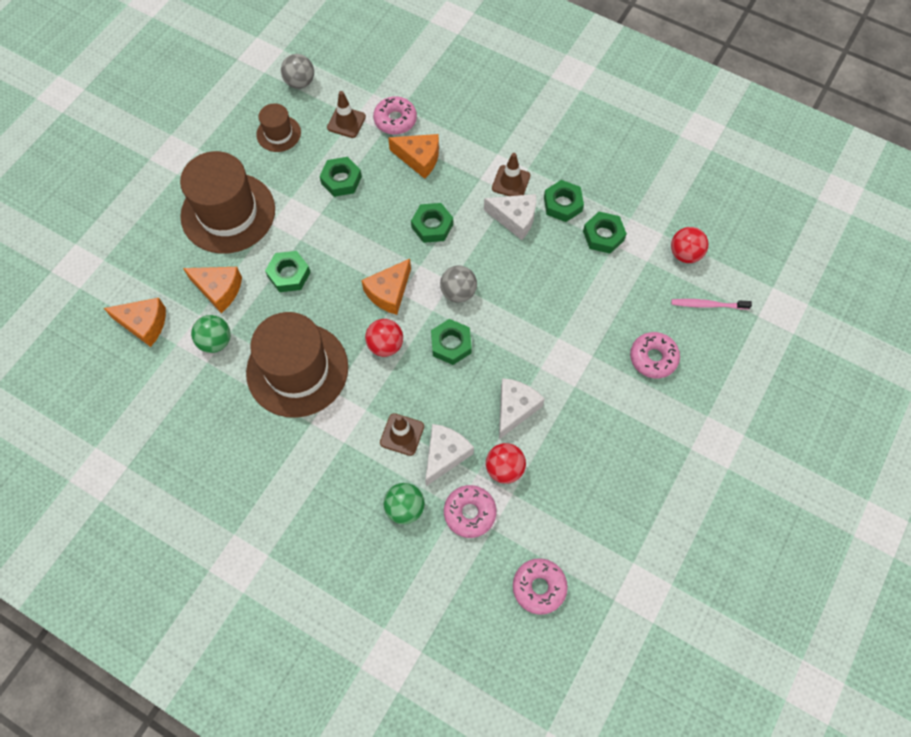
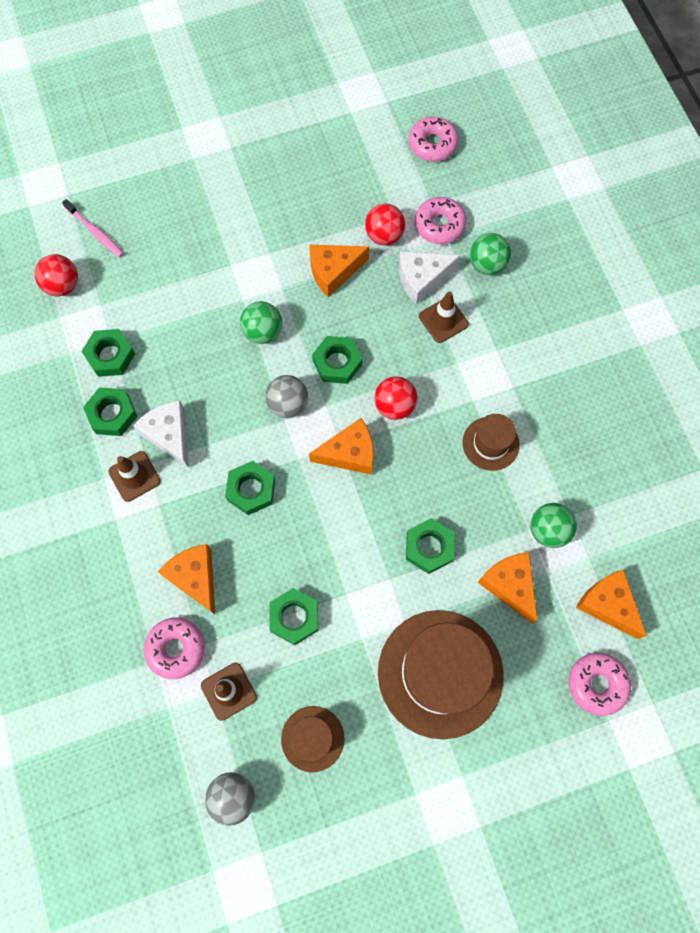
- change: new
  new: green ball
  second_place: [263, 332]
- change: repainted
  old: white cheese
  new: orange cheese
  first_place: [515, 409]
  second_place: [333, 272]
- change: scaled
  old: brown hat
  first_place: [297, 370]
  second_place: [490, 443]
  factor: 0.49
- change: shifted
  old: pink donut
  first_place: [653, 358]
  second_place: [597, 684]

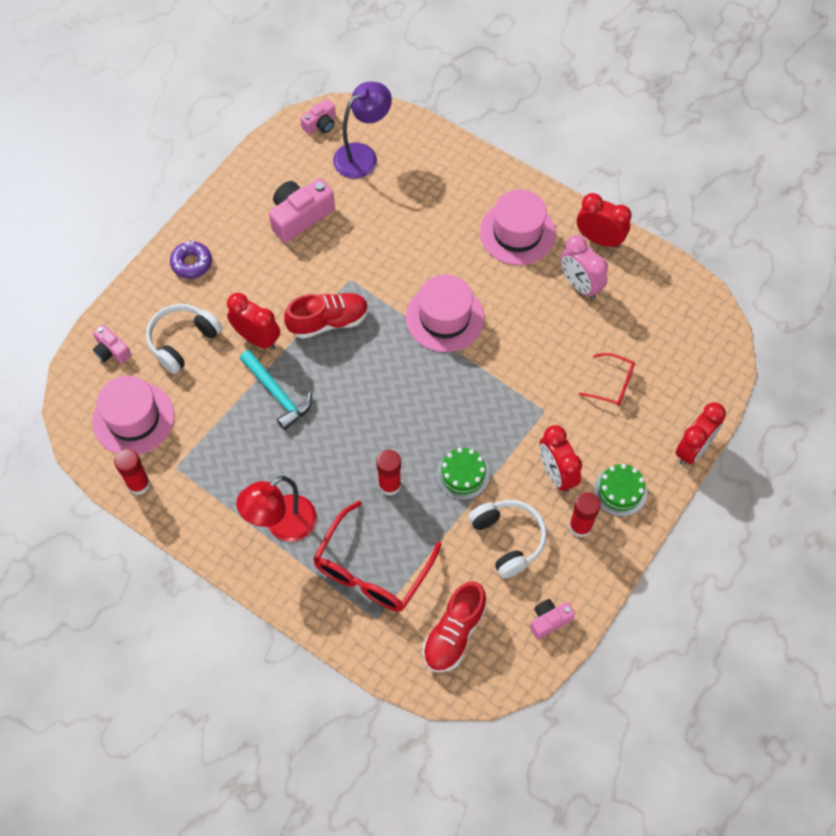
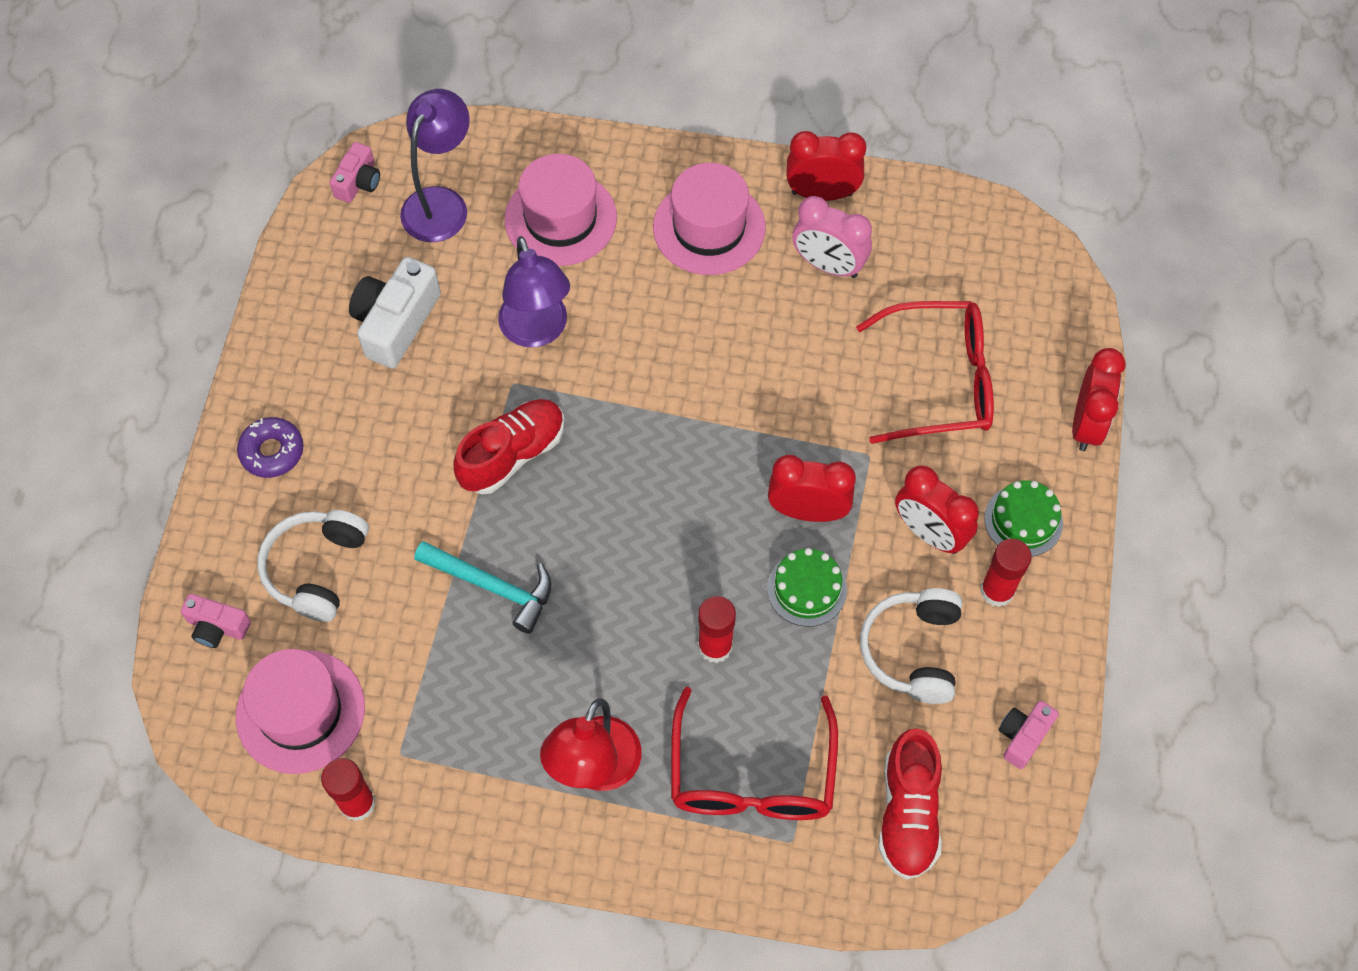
- change: repainted
  old: pink camera
  new: white camera
  first_place: [300, 216]
  second_place: [396, 323]
- change: new
  new: purple lamp
  second_place: [537, 331]
- change: shifted
  old: pink hat
  first_place: [445, 317]
  second_place: [560, 218]
- change: shifted
  old: red clock
  first_place: [257, 338]
  second_place: [807, 511]
- change: scaled
  old: red glasses
  first_place: [612, 384]
  second_place: [938, 381]
  factor: 1.9
- change: rotated
  old: white headphones
  first_place: [508, 539]
  second_place: [913, 650]
  degrees: -120

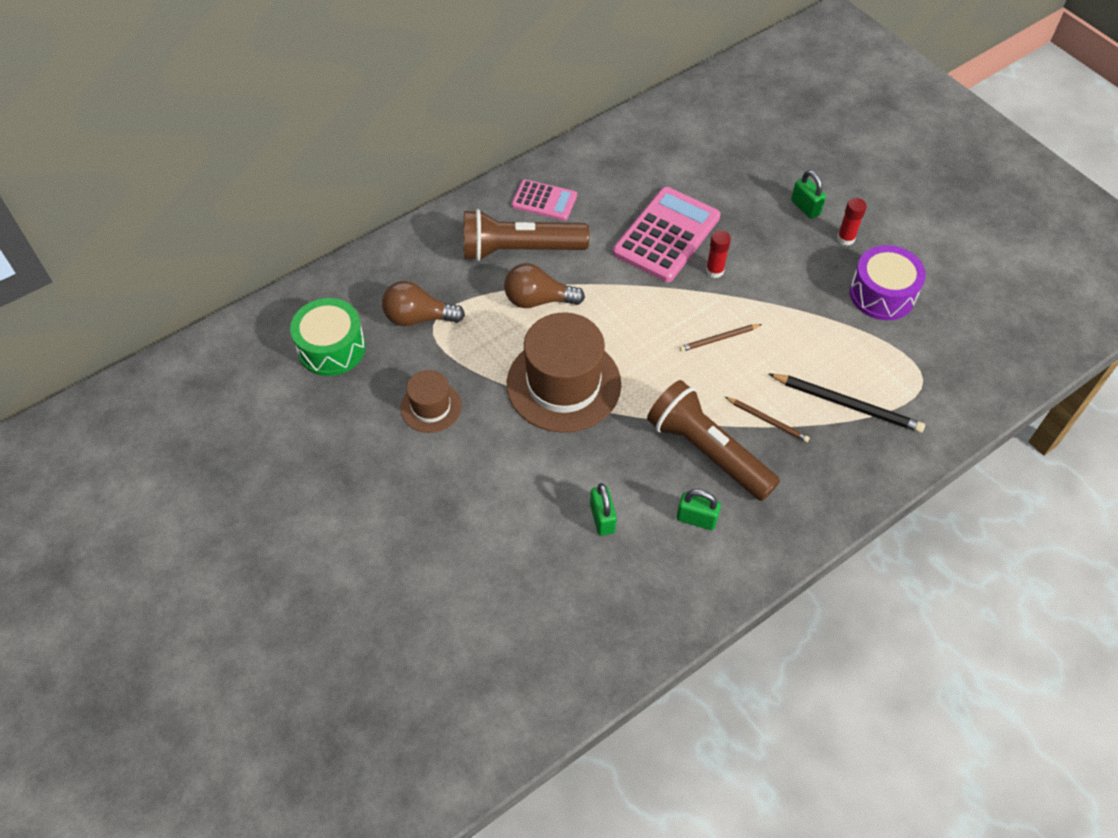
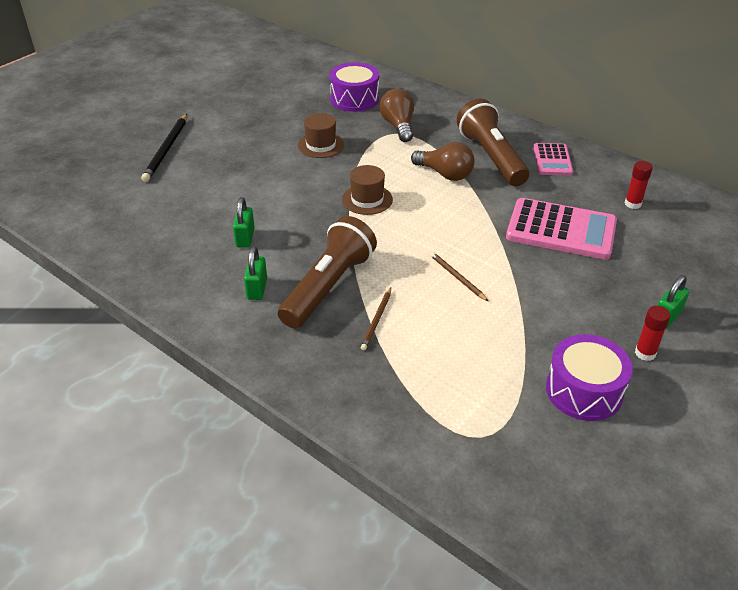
- change: shifted
  old: black pencil
  first_place: [847, 404]
  second_place: [166, 150]
- change: rotated
  old: green padlock
  first_place: [602, 518]
  second_place: [245, 238]
  degrees: -60
- change: repainted
  old: green drum
  new: purple drum
  first_place: [331, 348]
  second_place: [354, 99]
- change: scaled
  old: brown hat
  first_place: [563, 384]
  second_place: [367, 199]
  factor: 0.53
- change: rotated
  old: brown light bulb
  first_place: [538, 300]
  second_place: [445, 174]
  degrees: 135
- change: shifted
  old: red glue stick
  first_place: [714, 271]
  second_place: [633, 204]

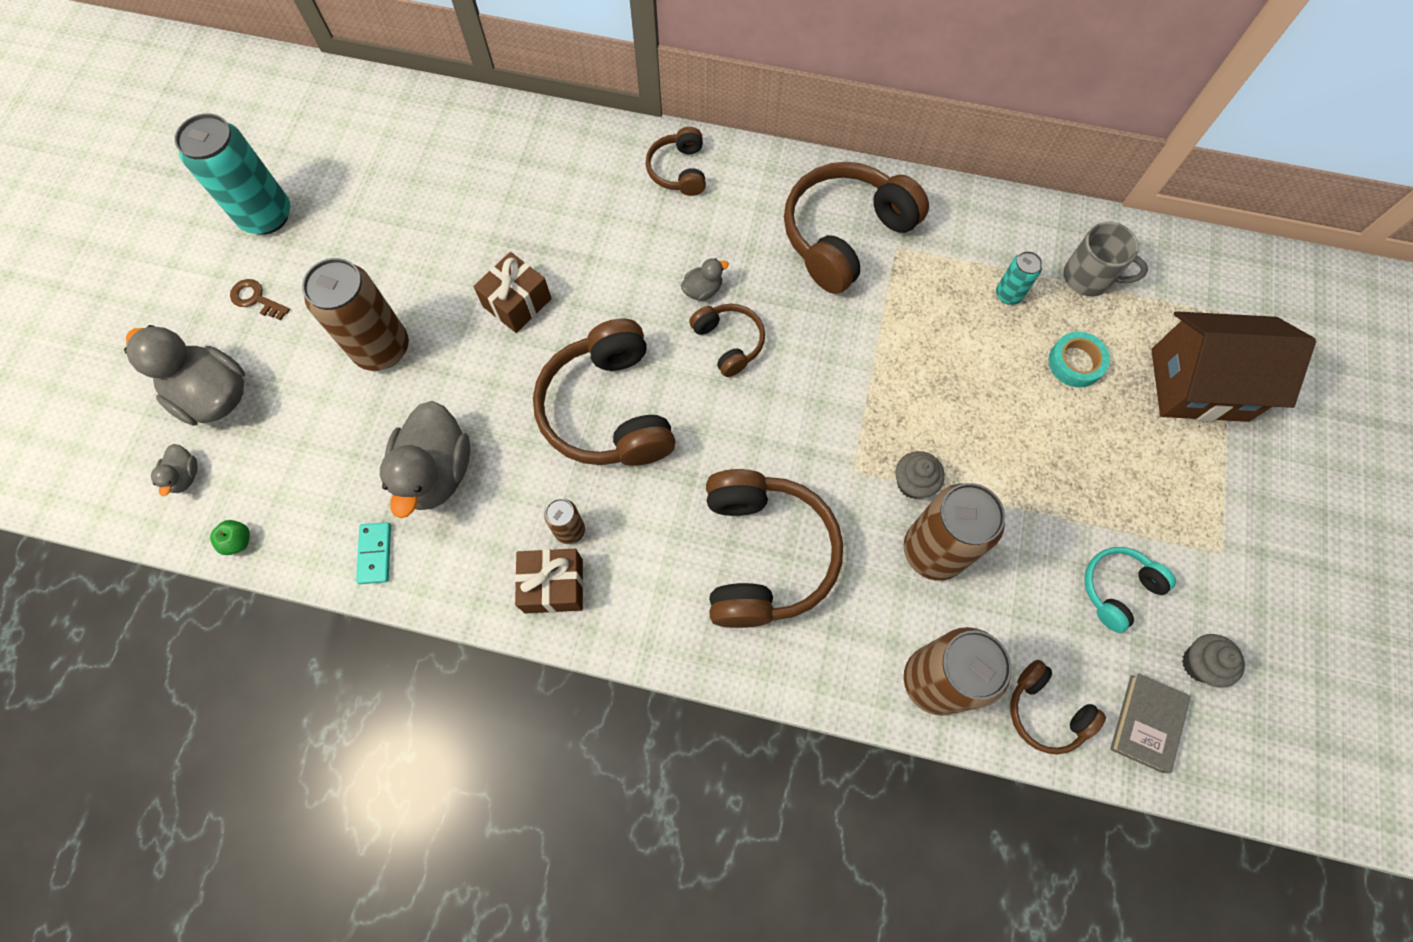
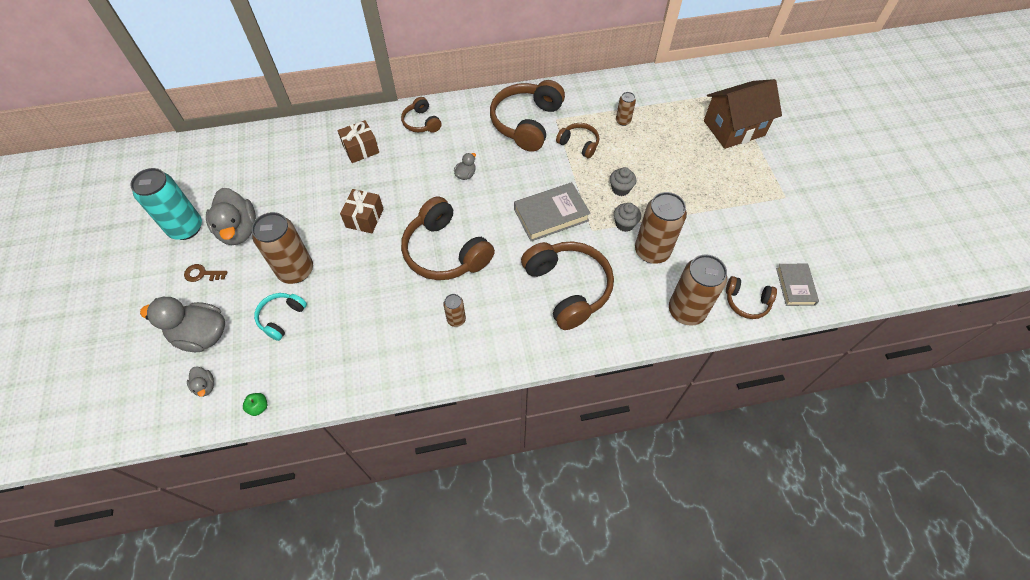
- change: shifted
  old: grey duck
  first_place: [436, 472]
  second_place: [239, 230]
- change: shifted
  old: turquoise headphones
  first_place: [1117, 589]
  second_place: [281, 318]
- change: shifted
  old: brown gift
  first_place: [553, 585]
  second_place: [361, 149]
- change: new
  new: grey book
  second_place: [551, 215]
- change: shifted
  old: brown headphones
  first_place: [729, 342]
  second_place: [579, 144]
- change: shifted
  old: grey cupcake
  first_place: [1199, 664]
  second_place: [620, 189]
- change: repainted
  old: turquoise can
  new: brown can
  first_place: [1008, 294]
  second_place: [623, 121]
- change: gone
  old: turquoise domino
  first_place: [375, 553]
- change: gone
  old: turquoise tape
  first_place: [1075, 363]
- change: gone
  old: grey mug
  first_place: [1089, 277]

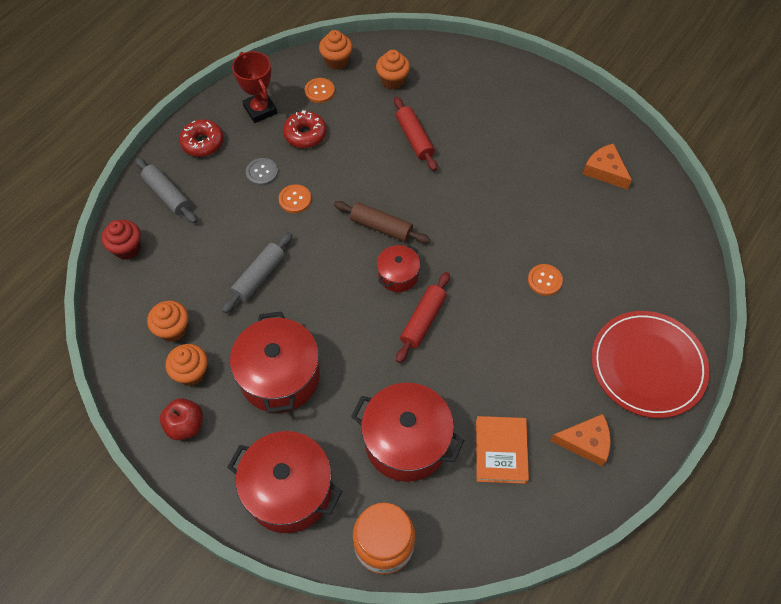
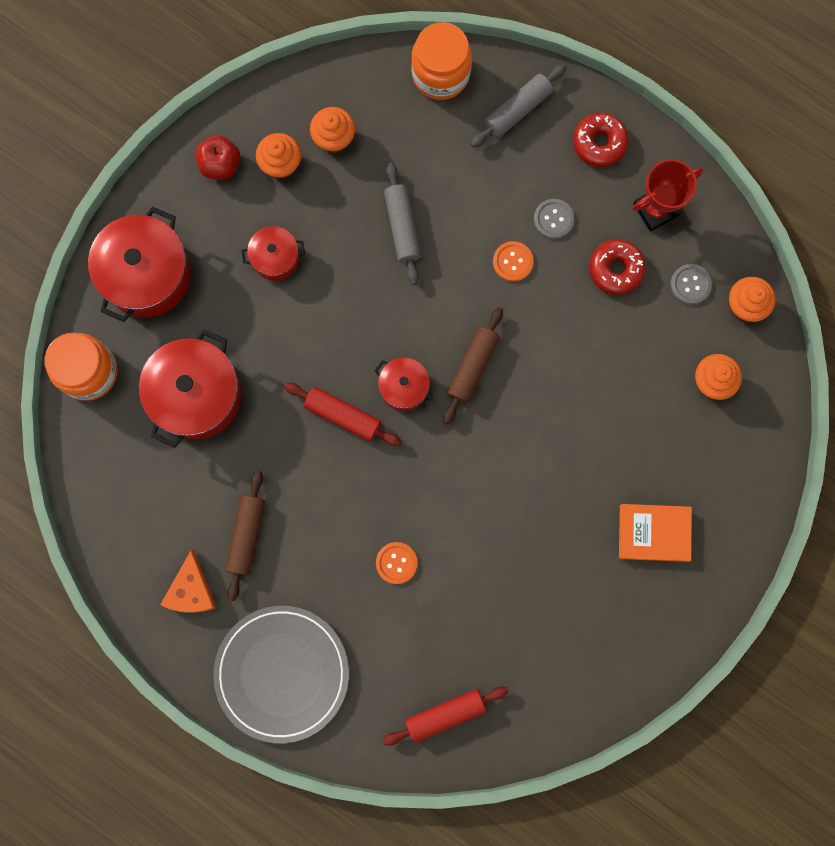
- change: repainted
  old: red plate
  new: grey plate
  first_place: [647, 366]
  second_place: [282, 673]
- change: new
  new: brown rolling pin
  second_place: [246, 536]
- change: scaled
  old: red pot
  first_place: [280, 376]
  second_place: [275, 258]
  factor: 0.53
- change: shifted
  old: red rolling pin
  first_place: [414, 138]
  second_place: [445, 714]
- change: rotated
  old: grey rolling pin
  first_place: [259, 276]
  second_place: [402, 227]
  degrees: 45
- change: swapped
  old: red cupcake
  new: orange jar
  first_place: [127, 248]
  second_place: [440, 74]
- change: shifted
  old: orange book
  first_place: [501, 451]
  second_place: [654, 533]
- change: repainted
  old: orange button
  new: grey button
  first_place: [319, 91]
  second_place: [690, 284]
- change: gone
  old: orange cheese
  first_place: [605, 171]

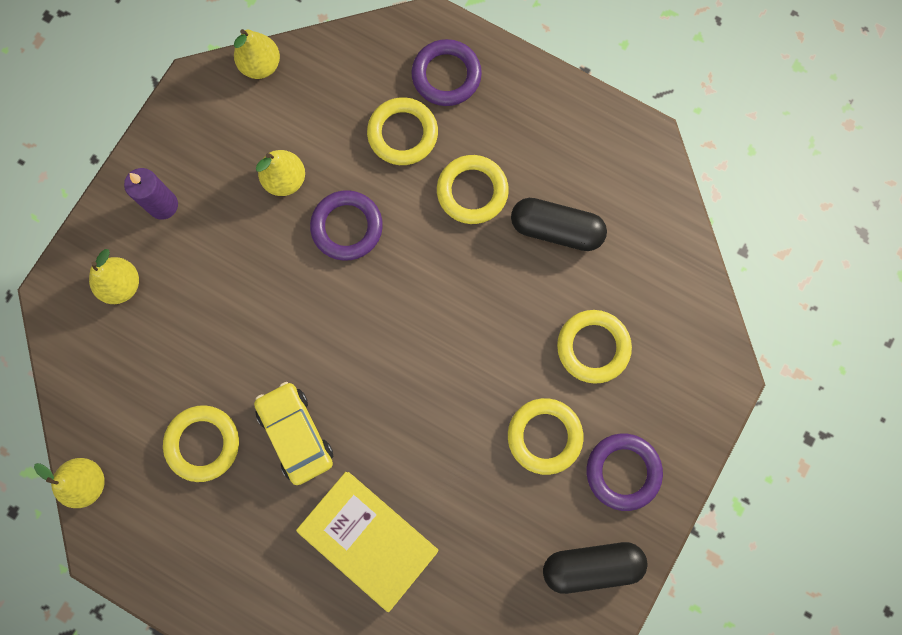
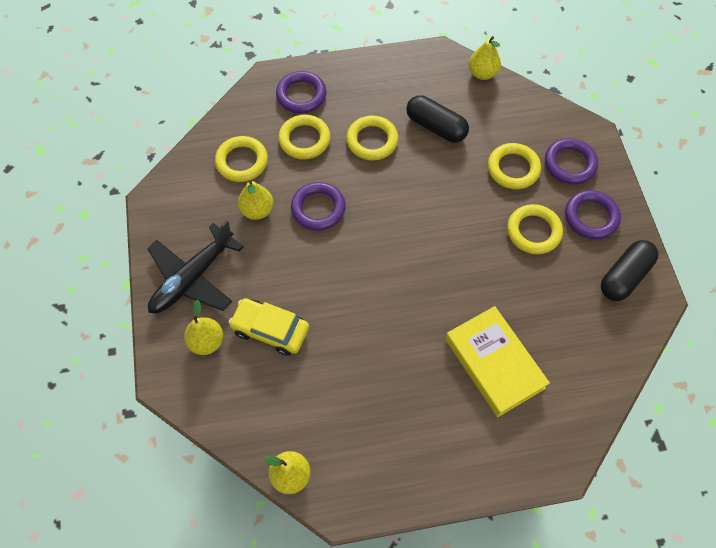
- change: swapped
  old: purple candle
  new: black plane
  first_place: [163, 205]
  second_place: [192, 278]
- change: shifted
  old: yellow ring
  first_place: [203, 443]
  second_place: [242, 161]
- change: shifted
  old: yellow car
  first_place: [295, 434]
  second_place: [270, 330]
- change: rotated
  old: black capsule
  first_place: [556, 229]
  second_place: [436, 127]
  degrees: 60
- change: rotated
  old: yellow book
  first_place: [368, 539]
  second_place: [494, 363]
  degrees: 60
- change: shifted
  old: yellow pear
  first_place: [261, 65]
  second_place: [482, 73]
- change: new
  new: purple ring
  second_place: [570, 164]

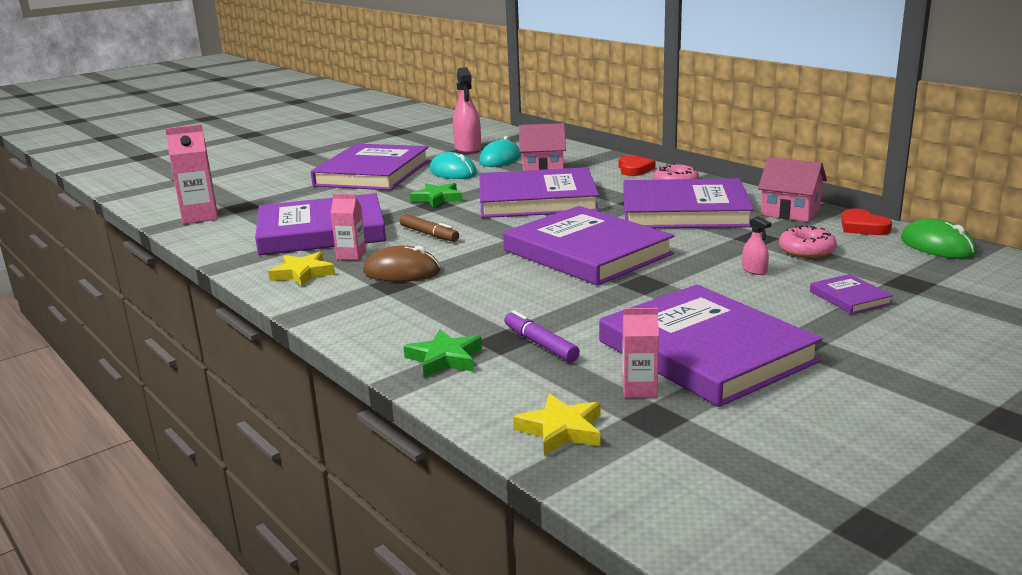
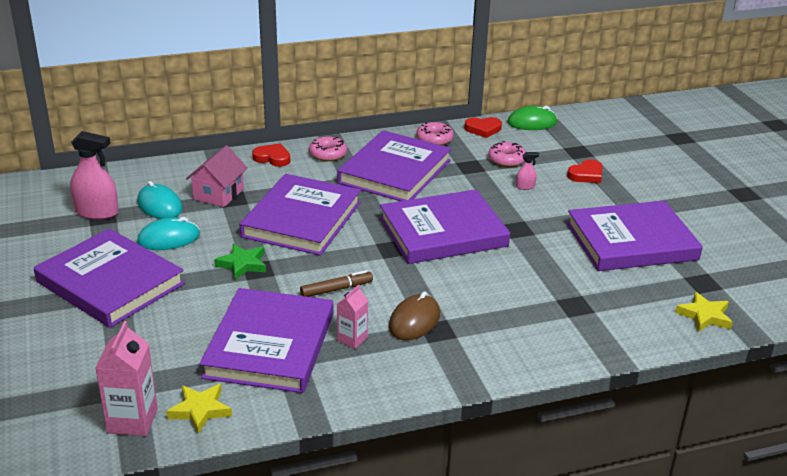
- change: shifted
  old: yellow star
  first_place: [302, 273]
  second_place: [200, 410]
- change: swapped
  old: pink house
  new: pink donut
  first_place: [790, 212]
  second_place: [434, 139]
- change: swapped
  old: purple book
  new: red heart
  first_place: [849, 297]
  second_place: [586, 175]
- change: gone
  old: green star
  first_place: [445, 358]
- change: gone
  old: purple marker
  first_place: [540, 344]
- change: gone
  old: pink carton
  first_place: [639, 390]

